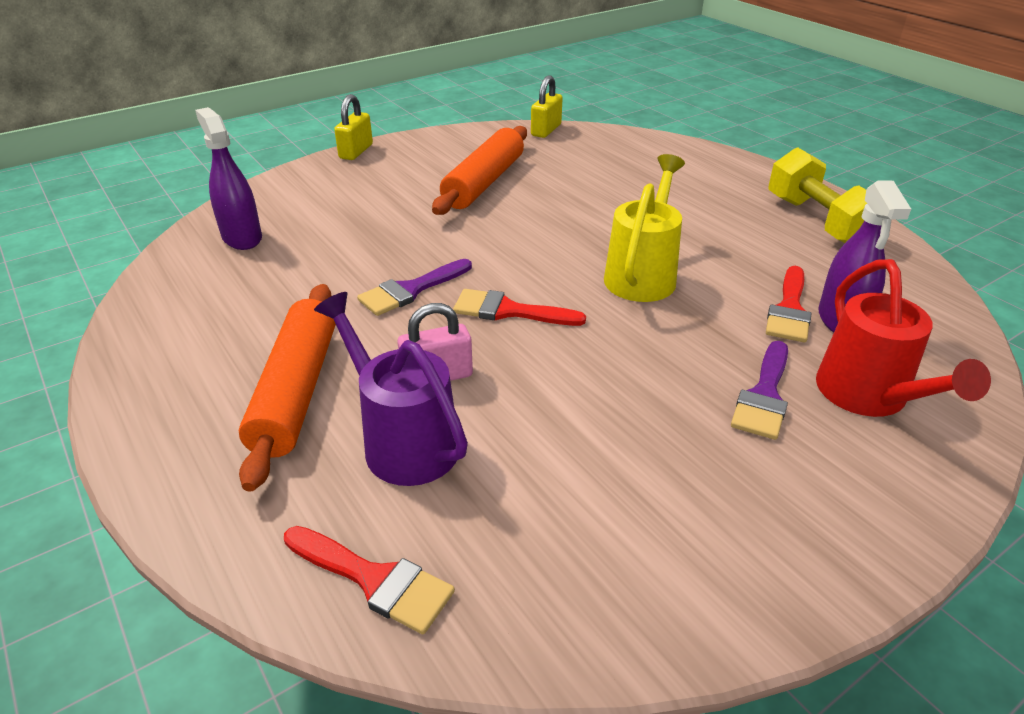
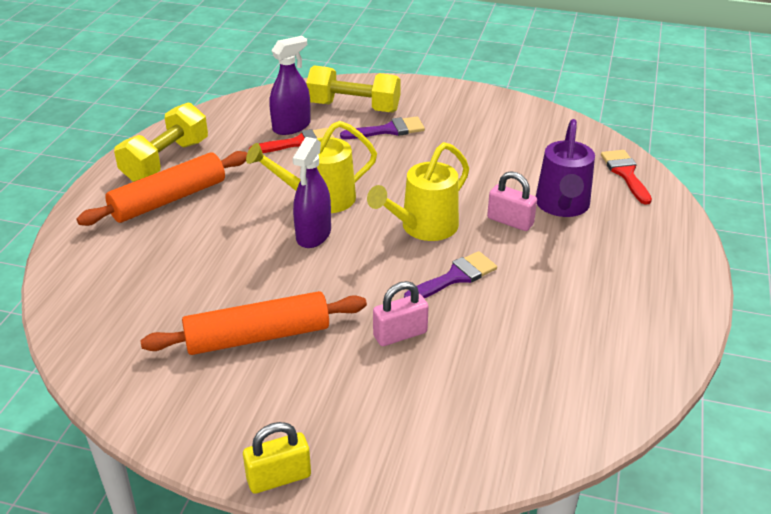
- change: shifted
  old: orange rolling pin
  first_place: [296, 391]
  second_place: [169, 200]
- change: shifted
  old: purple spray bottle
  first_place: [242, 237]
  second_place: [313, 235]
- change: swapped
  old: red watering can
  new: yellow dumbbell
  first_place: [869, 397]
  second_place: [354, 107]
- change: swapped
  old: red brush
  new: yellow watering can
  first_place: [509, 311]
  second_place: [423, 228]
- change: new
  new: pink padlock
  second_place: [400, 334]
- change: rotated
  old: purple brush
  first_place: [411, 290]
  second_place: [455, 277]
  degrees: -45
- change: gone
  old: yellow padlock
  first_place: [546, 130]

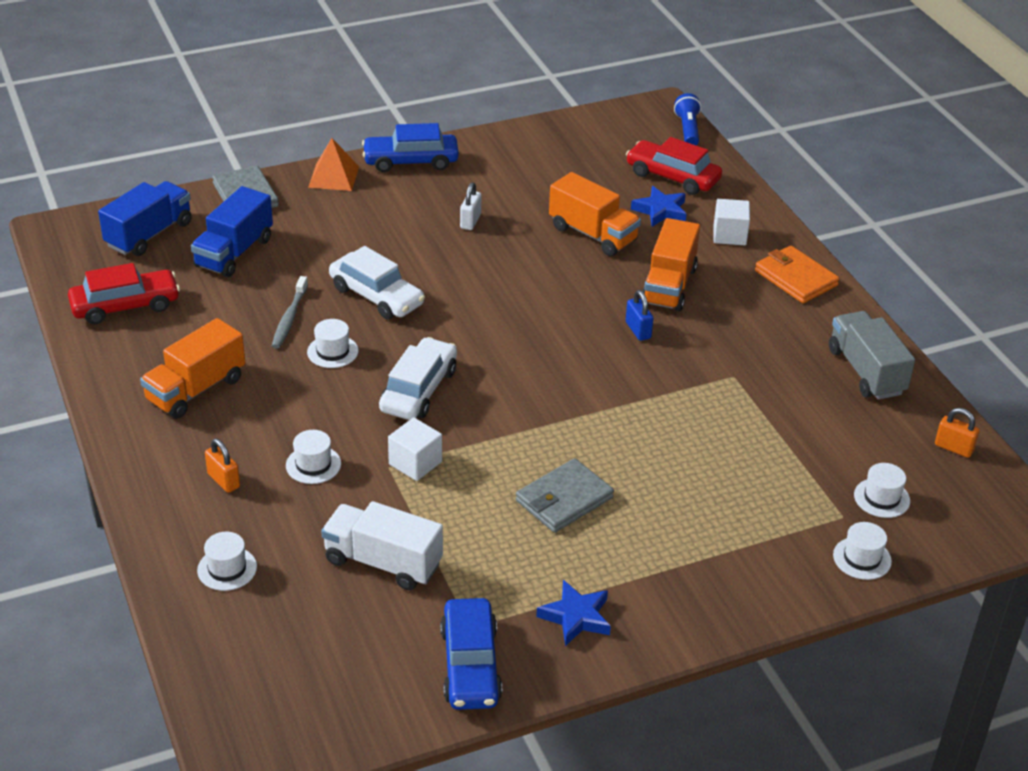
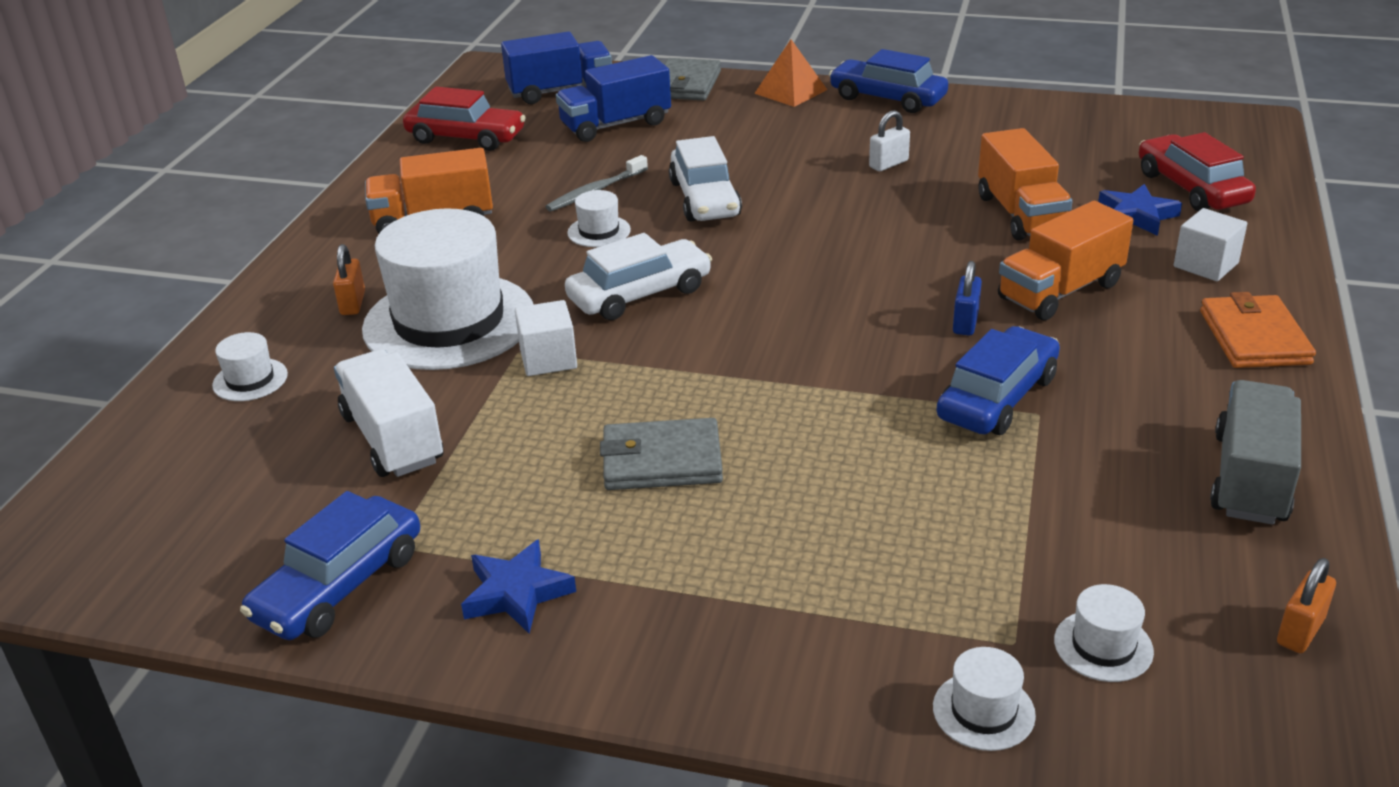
- change: scaled
  old: white hat
  first_place: [313, 464]
  second_place: [449, 321]
  factor: 2.47
- change: new
  new: blue car
  second_place: [997, 398]
- change: rotated
  old: orange padlock
  first_place: [953, 448]
  second_place: [1300, 631]
  degrees: 60
- change: gone
  old: blue flashlight
  first_place: [688, 130]

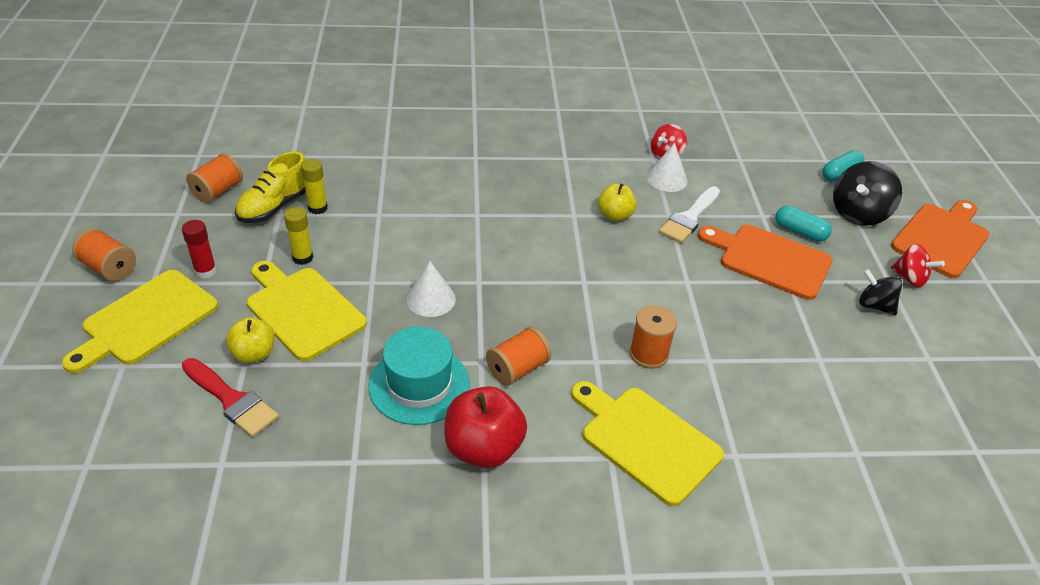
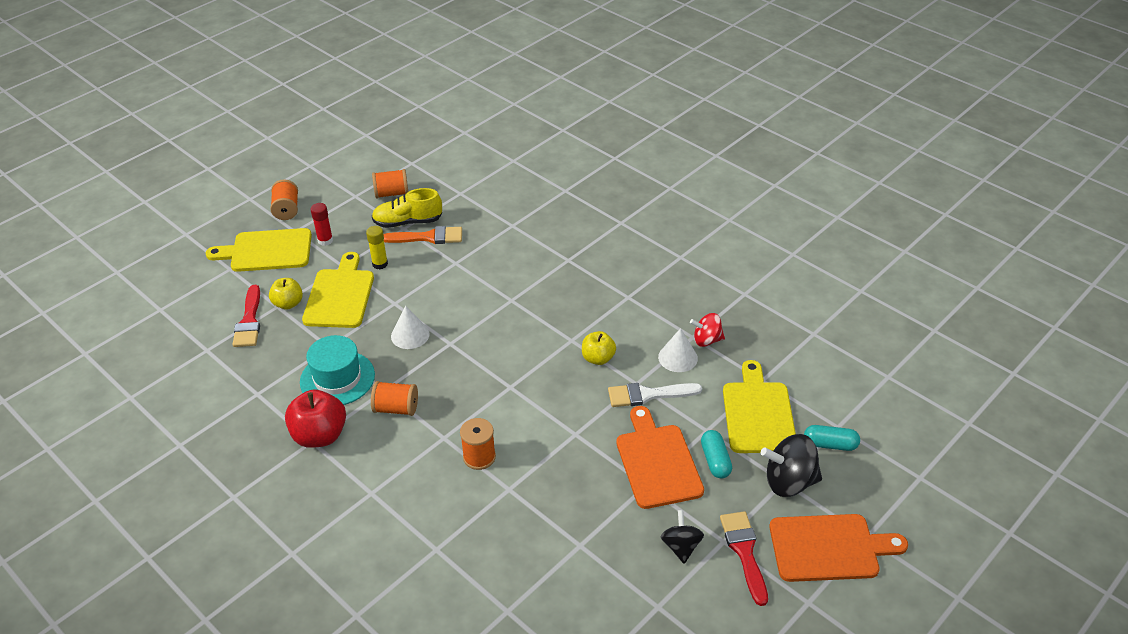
- change: swapped
  old: yellow glue stick
  new: orange brush
  first_place: [317, 208]
  second_place: [428, 237]
- change: swapped
  old: red spinning top
  new: red brush
  first_place: [910, 278]
  second_place: [744, 552]
- change: shifted
  old: yellow cutting board
  first_place: [645, 441]
  second_place: [758, 413]

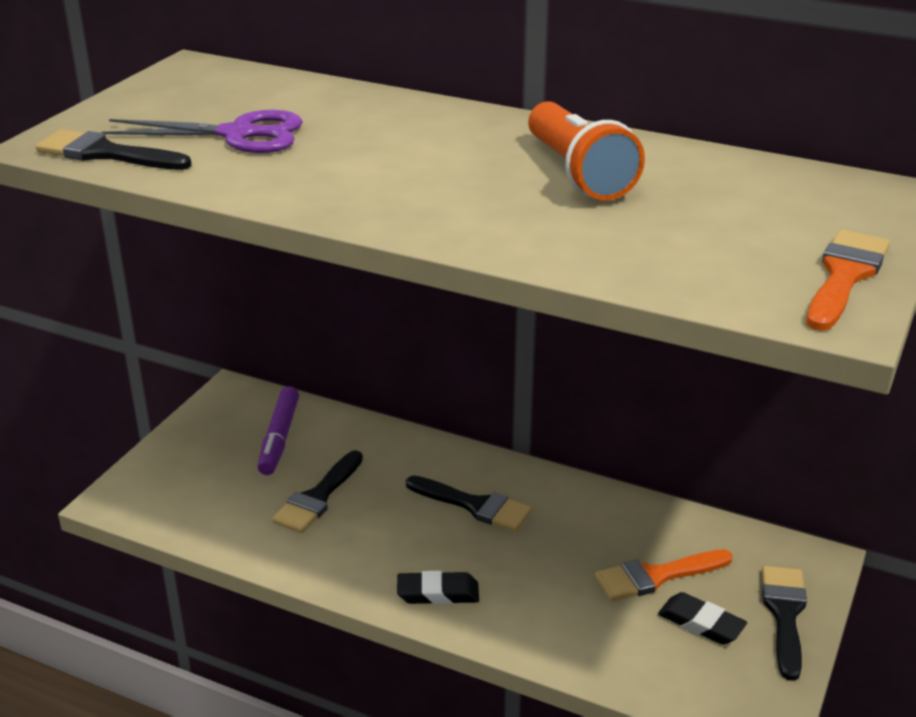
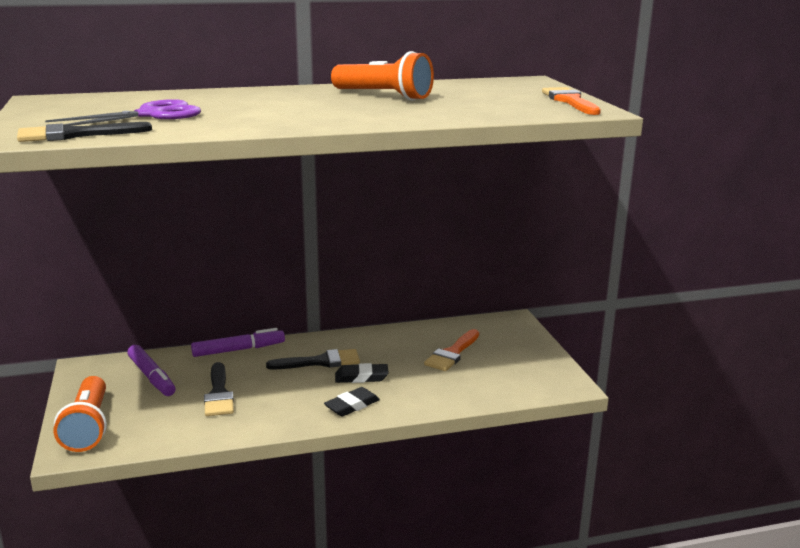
- change: new
  new: orange flashlight
  second_place: [88, 427]
- change: new
  new: purple marker
  second_place: [238, 350]
- change: shifted
  old: black eraser
  first_place: [701, 623]
  second_place: [361, 377]
- change: gone
  old: black brush
  first_place: [784, 614]

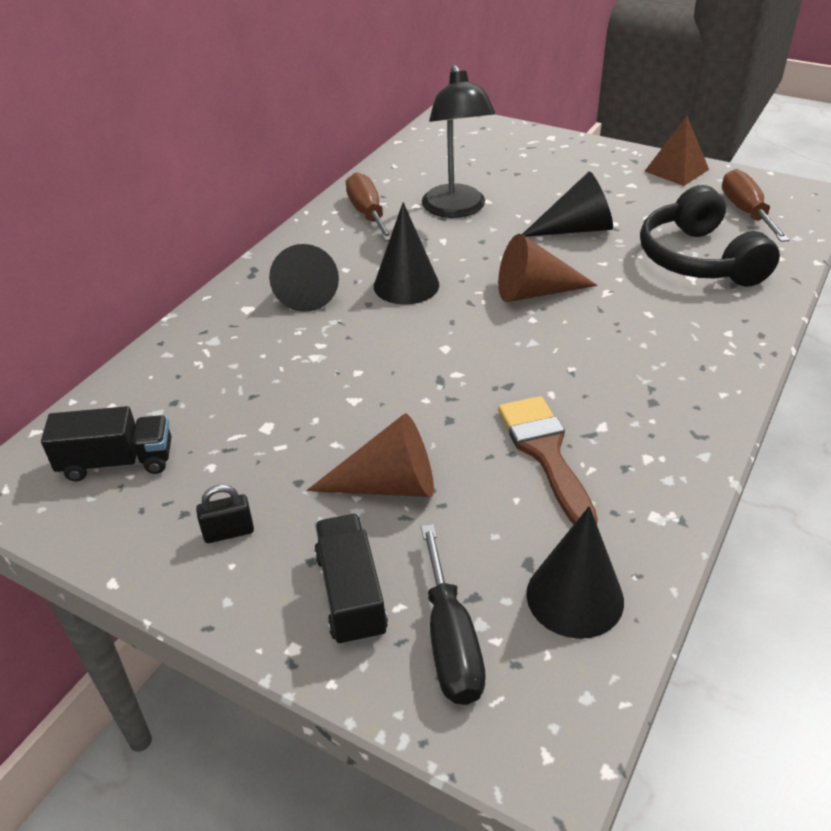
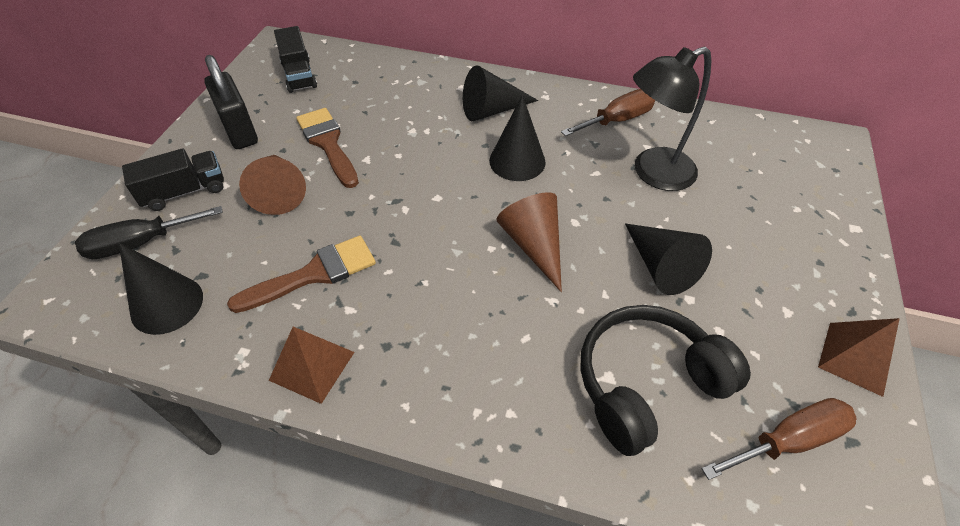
- change: scaled
  old: black padlock
  first_place: [229, 532]
  second_place: [240, 131]
  factor: 2.01
- change: new
  new: brown pyramid
  second_place: [312, 366]
- change: new
  new: brown brush
  second_place: [328, 143]

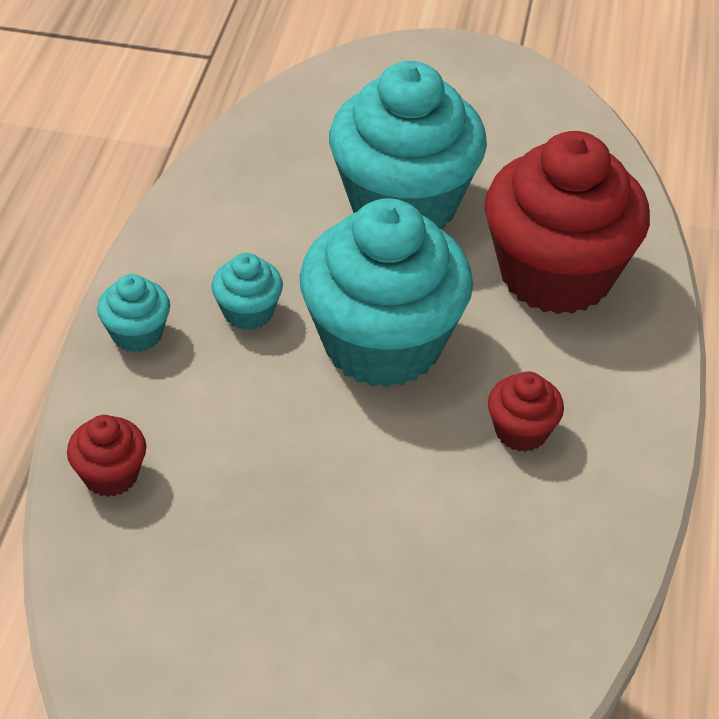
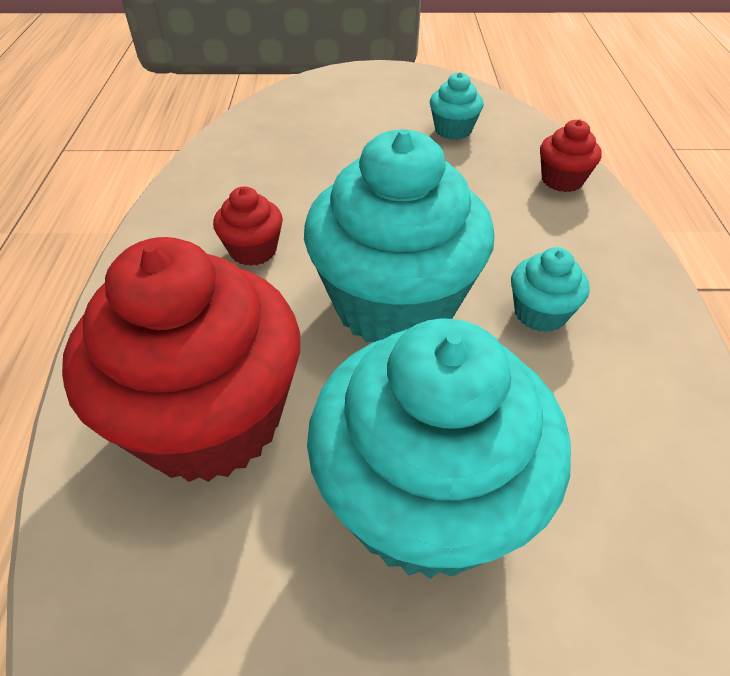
- change: shifted
  old: turquoise cupcake
  first_place: [137, 334]
  second_place: [453, 130]

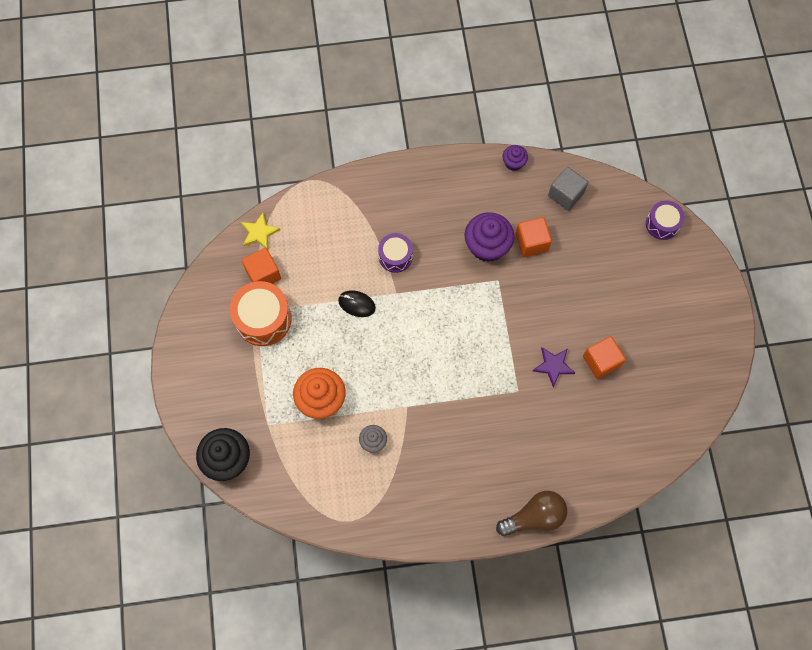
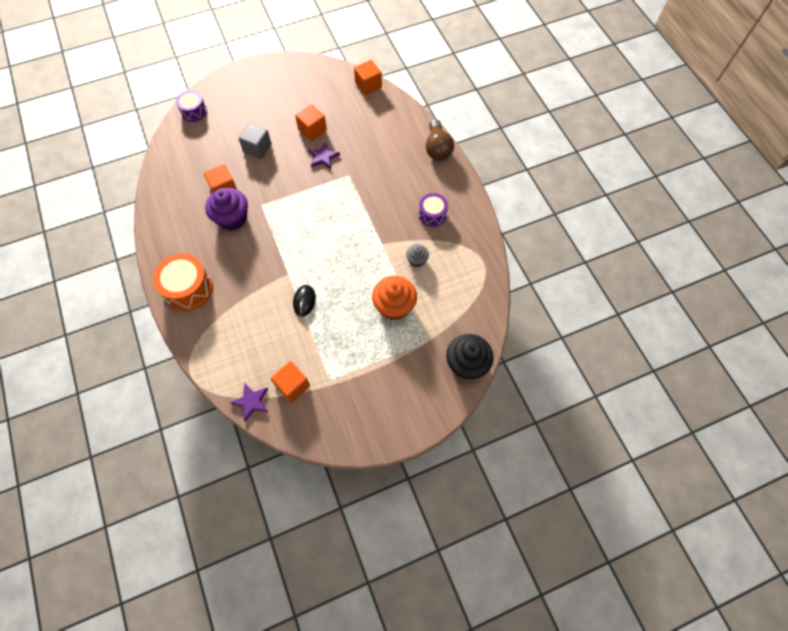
- change: shifted
  old: orange drum
  first_place: [263, 319]
  second_place: [188, 288]
- change: repainted
  old: yellow star
  new: purple star
  first_place: [259, 232]
  second_place: [251, 401]
- change: shifted
  old: grey cube
  first_place: [565, 194]
  second_place: [257, 148]
- change: new
  new: orange cube
  second_place: [368, 85]
- change: shifted
  old: purple drum
  first_place: [395, 256]
  second_place: [432, 214]
- change: rotated
  old: brown light bulb
  first_place: [534, 516]
  second_place: [437, 148]
  degrees: -150
- change: gone
  old: purple cupcake
  first_place: [513, 163]

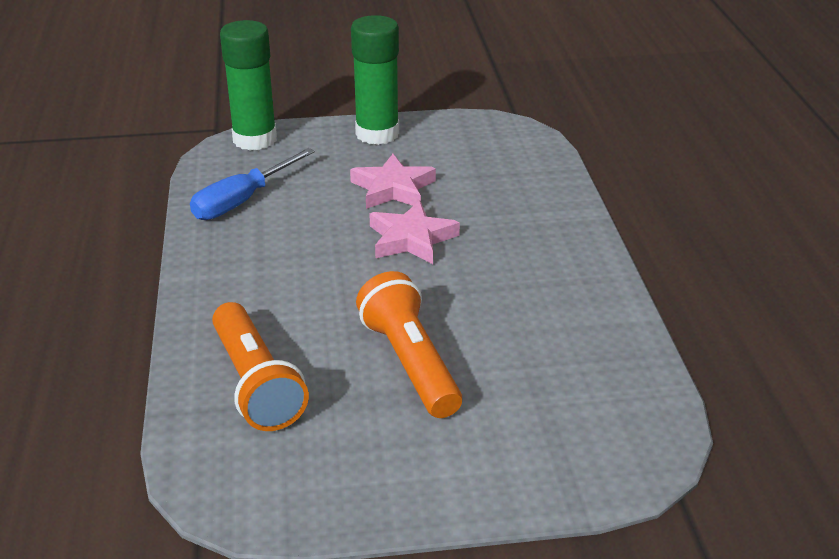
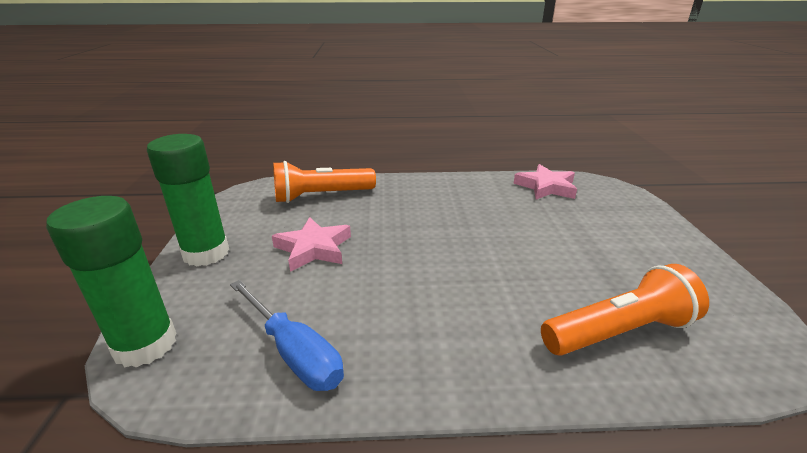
- change: shifted
  old: orange flashlight
  first_place: [410, 363]
  second_place: [322, 196]
- change: shifted
  old: pink star
  first_place: [411, 239]
  second_place: [546, 187]

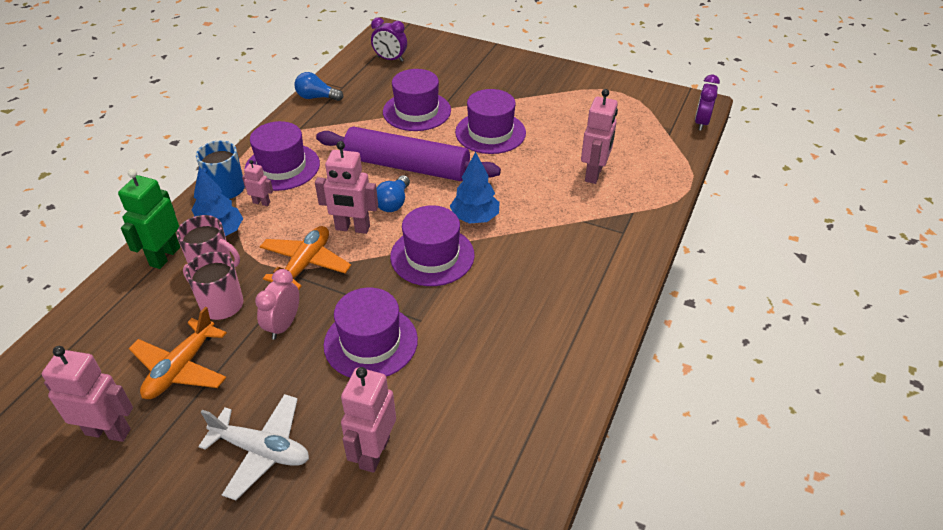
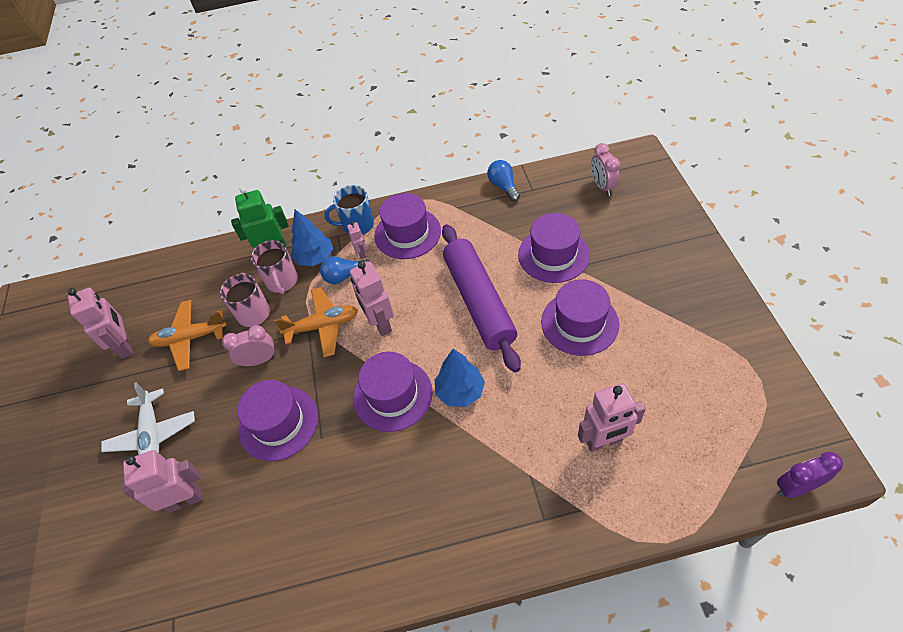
- change: shifted
  old: blue light bulb
  first_place: [393, 203]
  second_place: [344, 276]
- change: repainted
  old: purple clock
  new: pink clock
  first_place: [390, 59]
  second_place: [602, 186]

